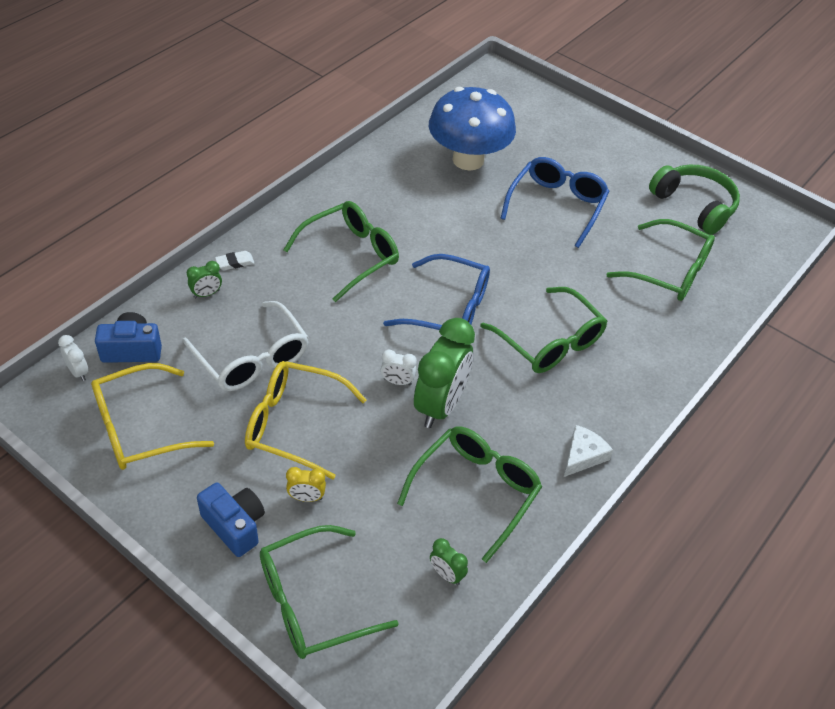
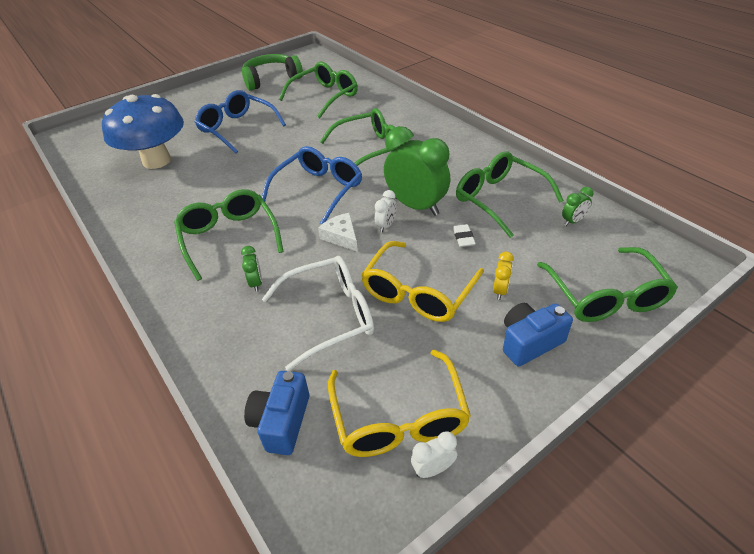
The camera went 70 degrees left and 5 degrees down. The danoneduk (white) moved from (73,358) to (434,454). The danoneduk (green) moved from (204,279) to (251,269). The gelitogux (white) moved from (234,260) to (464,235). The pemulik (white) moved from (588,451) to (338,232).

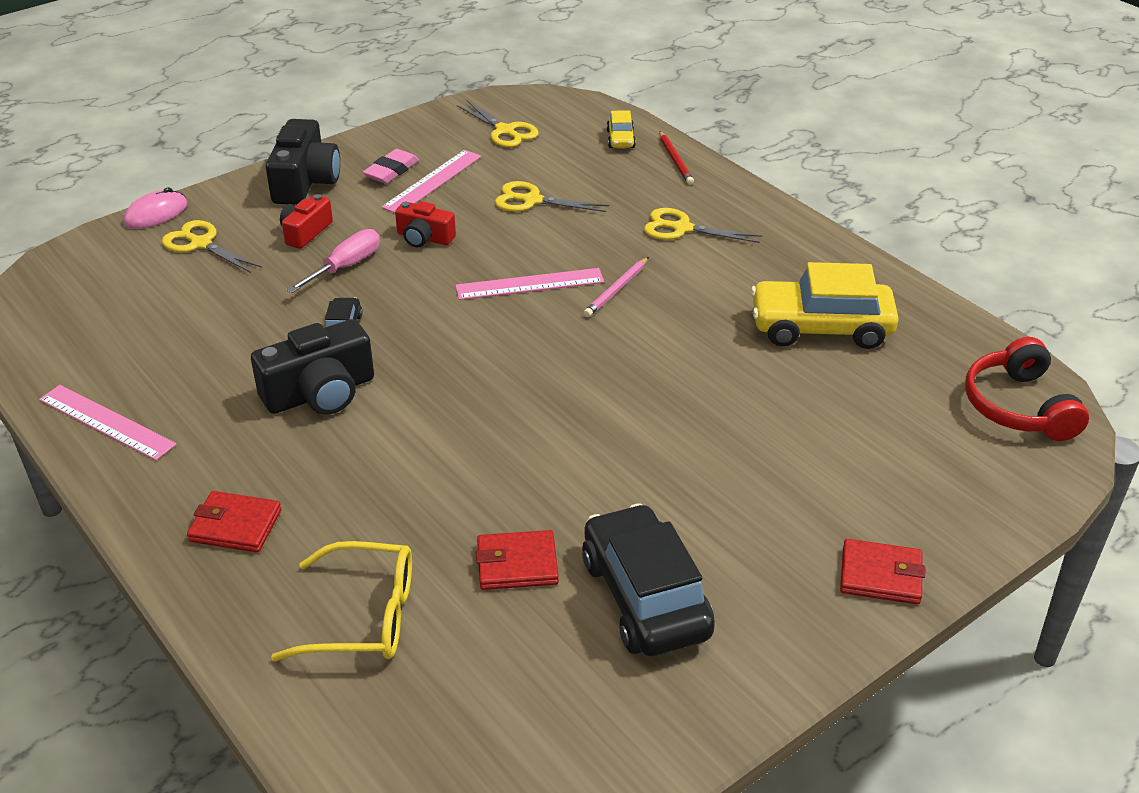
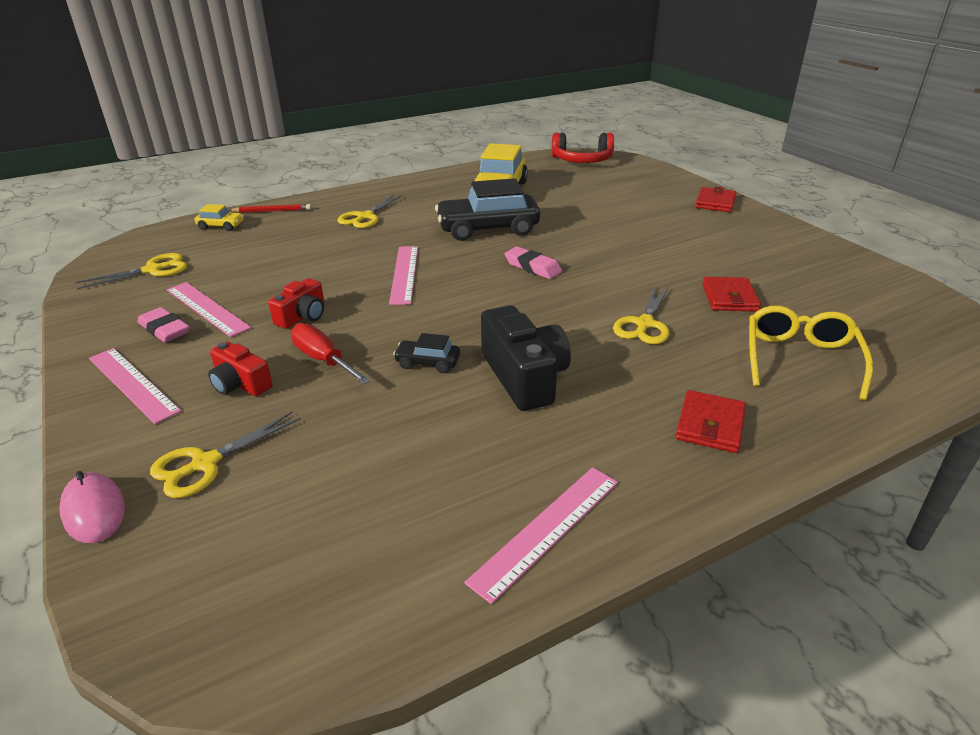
The camera went 80 degrees left and 5 degrees down. The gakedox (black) at (303,162) was replaced by the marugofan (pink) at (135,386). The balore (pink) at (333,261) became the balore (red) at (330,353). The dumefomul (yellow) moved from (552,196) to (641,316). The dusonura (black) moved from (648,579) to (487,209). The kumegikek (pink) at (616,287) disappeared. The gelitogux (pink) at (533,263) appeared.

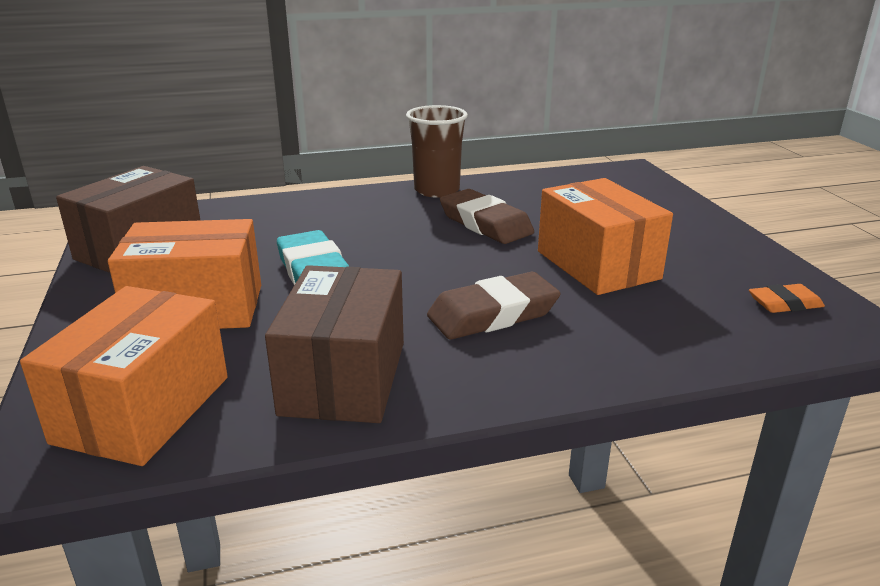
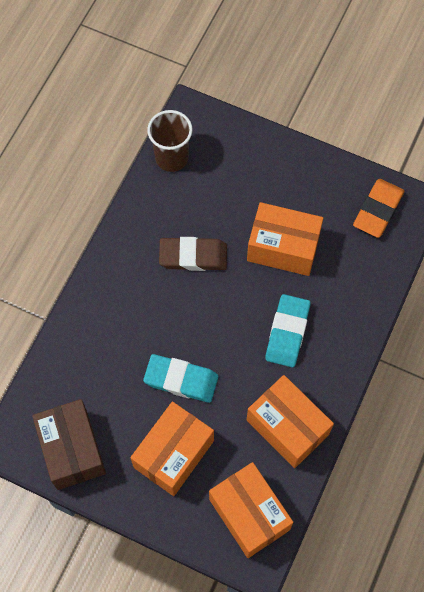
The camera went 50 degrees left and 40 degrees up. The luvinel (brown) at (334,344) became the luvinel (orange) at (290,421). The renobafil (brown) moved from (437,151) to (170,141). The gelitogux (brown) at (494,306) became the gelitogux (turquoise) at (288,330). The gelitogux (orange) at (787,298) changed to 1.75 times the size.

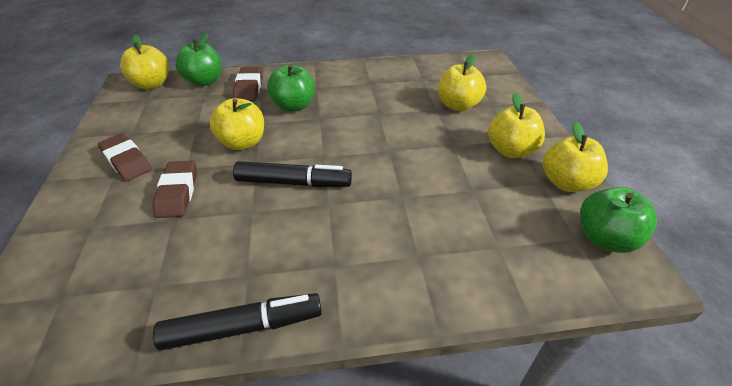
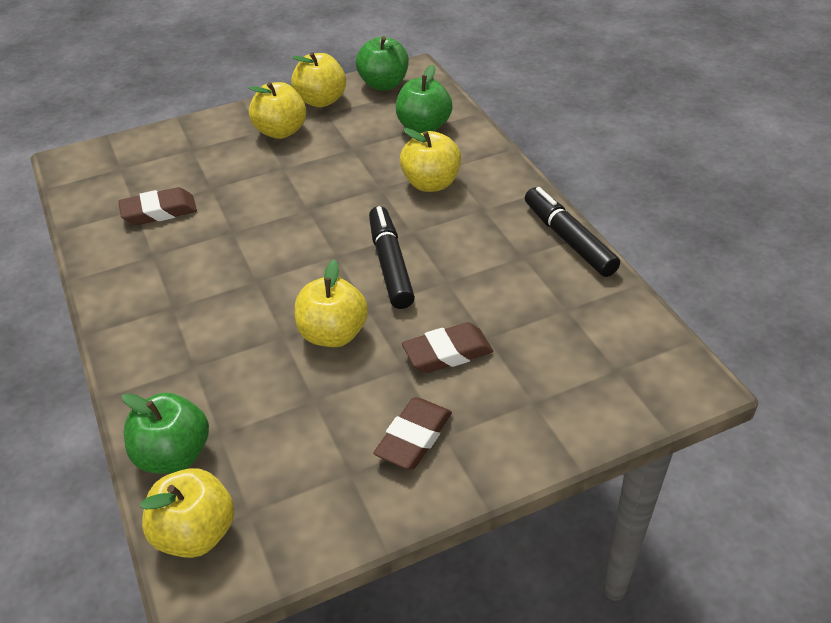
The camera went 105 degrees left and 0 degrees up. The gelitogux (brown) moved from (247,84) to (157,206). The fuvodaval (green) moved from (291,88) to (424,99). The fuvodaval (yellow) moved from (462,82) to (430,160).

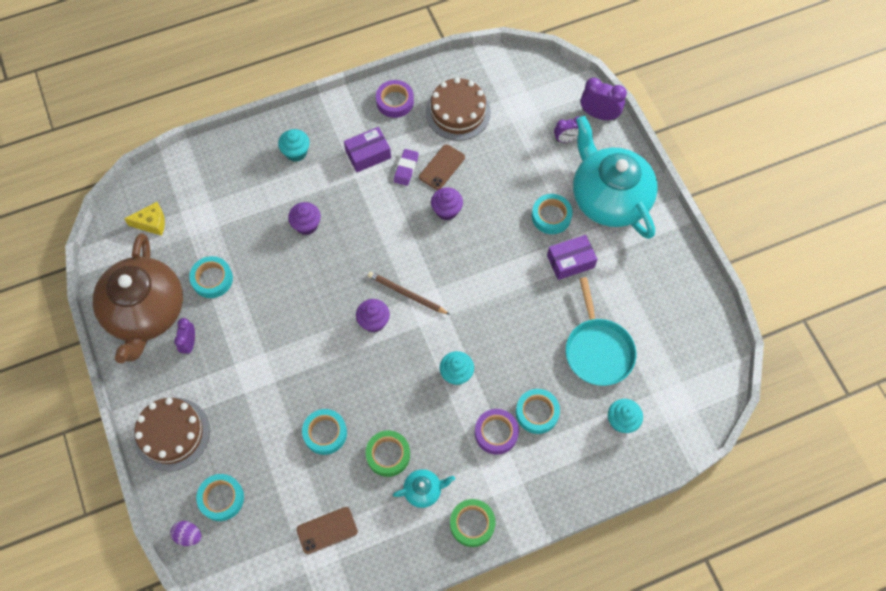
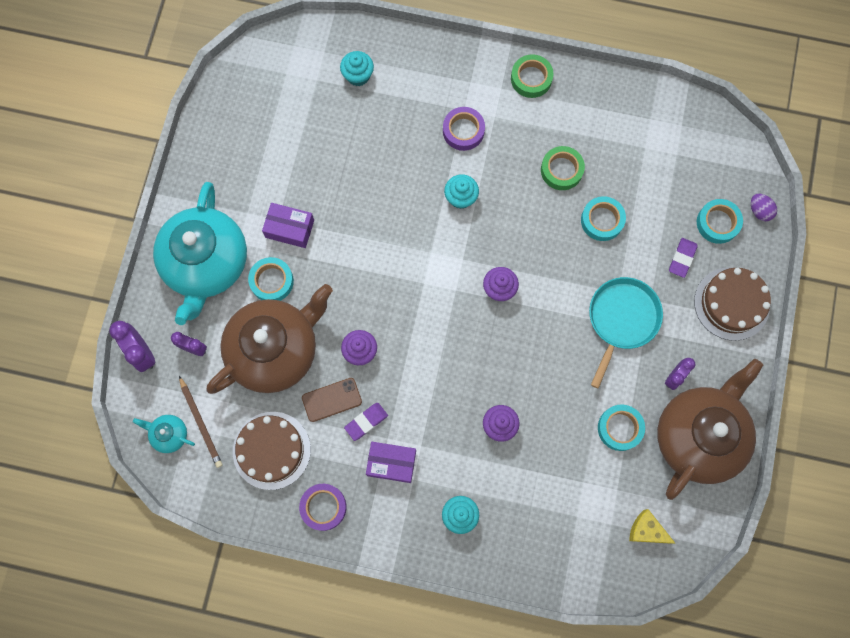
The camera went 145 degrees left and 10 degrees up. The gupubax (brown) at (327,530) disappeared. The kumegikek (brown) moved from (409,293) to (201,422). The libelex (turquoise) moved from (424,488) to (164,434). The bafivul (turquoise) at (538,411) disappeared. The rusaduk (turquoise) moved from (601,331) to (626,333). The libelex (brown) at (270,339) appeared. The gelitogux (purple) at (683,258) appeared.

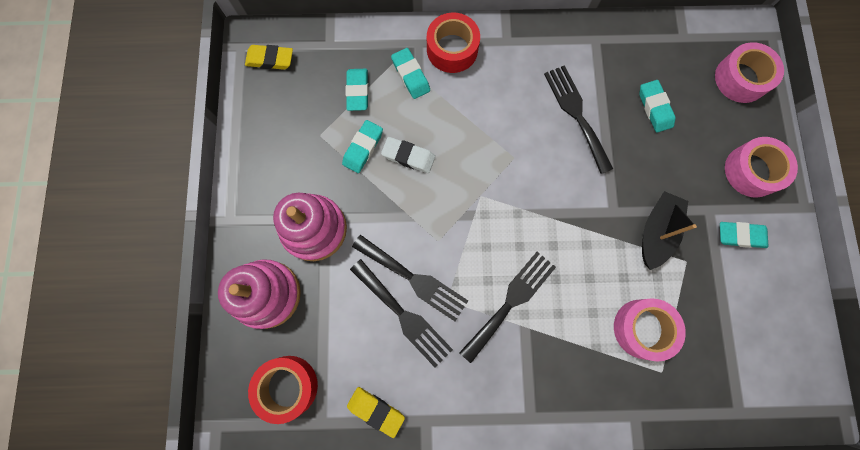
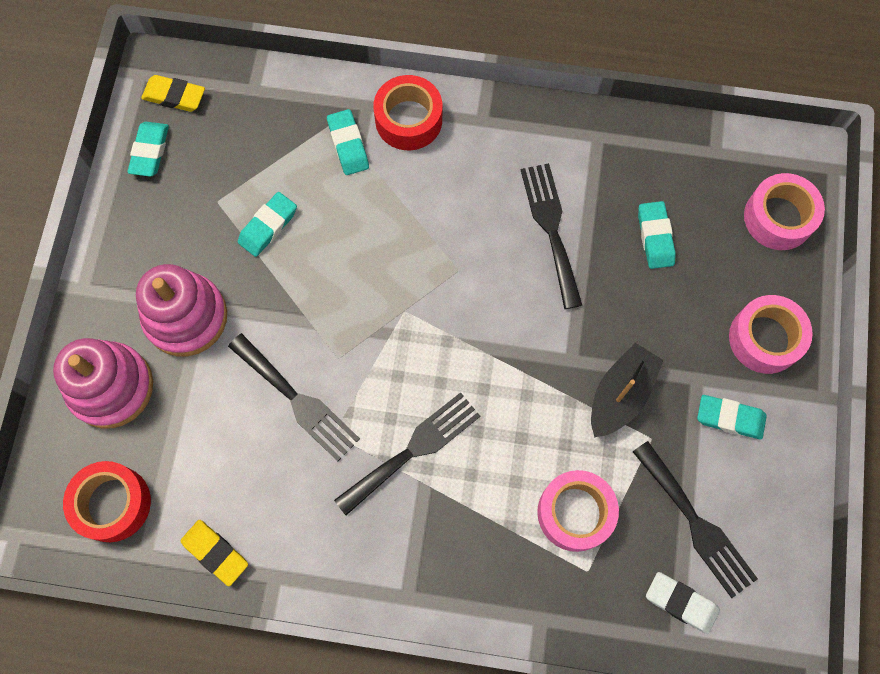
The camera went 10 degrees right and 5 degrees down. The gelitogux (turquoise) moved from (357,90) to (148,149). The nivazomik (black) moved from (401,313) to (695,519). The gelitogux (white) moved from (408,155) to (683,603).

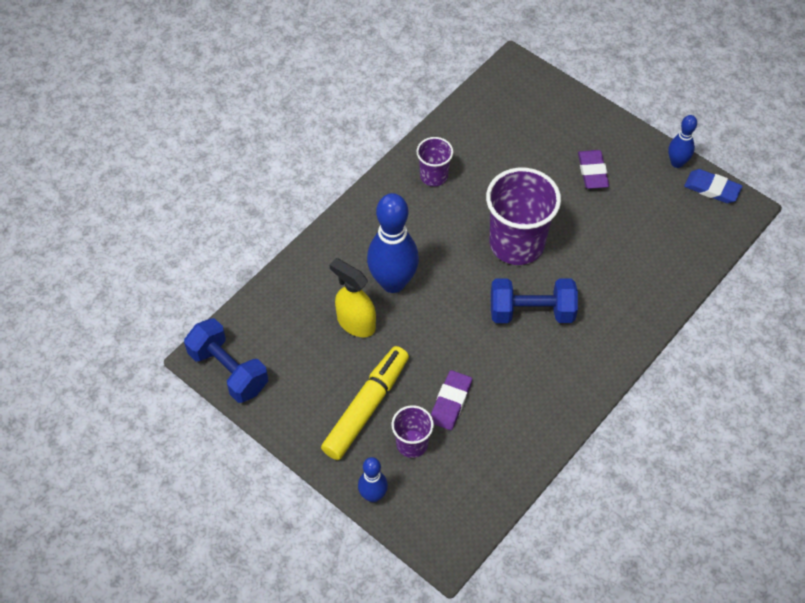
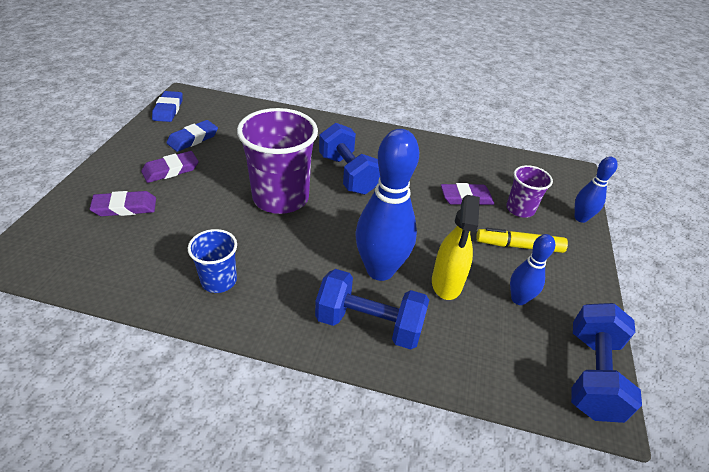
The camera went 120 degrees left and 15 degrees down. The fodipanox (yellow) at (365,403) changed to 0.67 times the size. The renobafil (purple) at (434,161) became the renobafil (blue) at (212,261). The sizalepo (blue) moved from (682,141) to (532,269). The gelitogux (purple) at (123,203) appeared. The gelitogux (blue) at (192,136) appeared. The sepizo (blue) at (372,309) appeared.

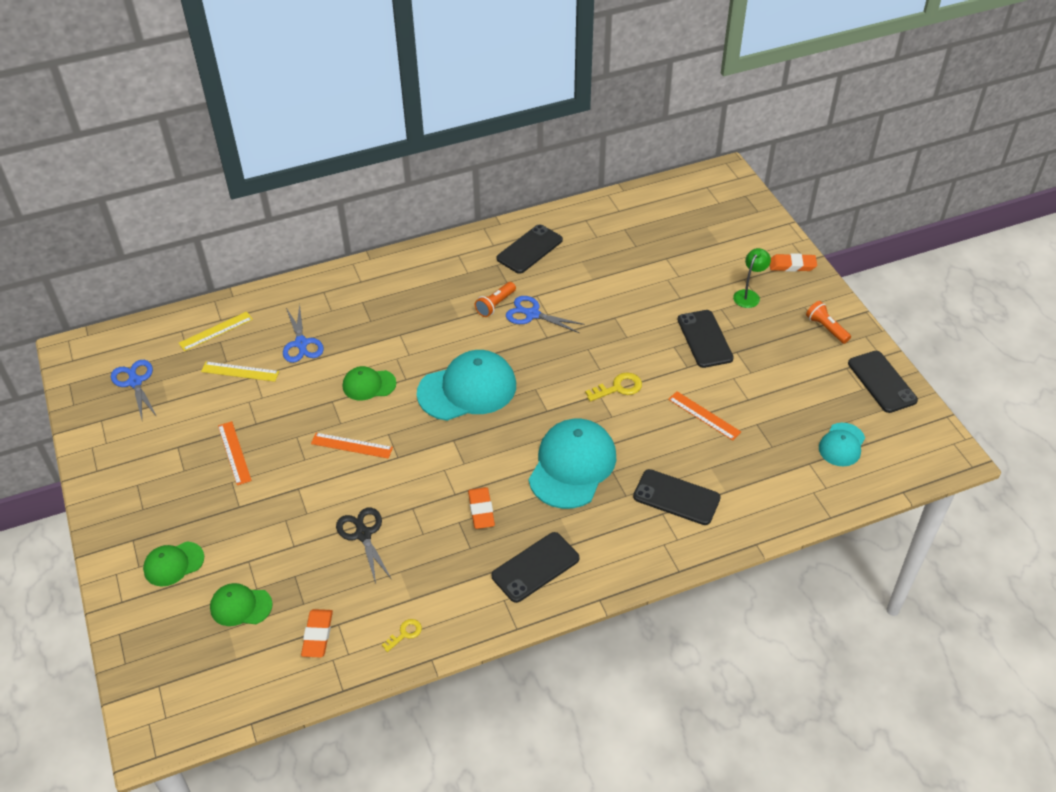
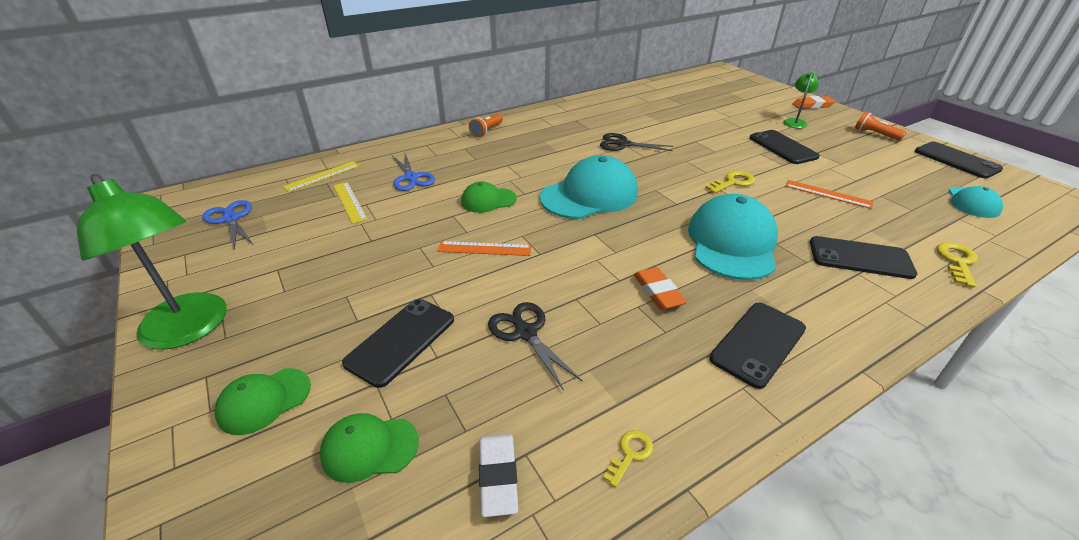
The camera went 10 degrees left and 10 degrees down. The marugofan (yellow) at (240,372) turned 60 degrees clockwise. The marugofan (orange) at (235,453) disappeared. The gelitogux (orange) at (317,633) became the gelitogux (white) at (499,475). The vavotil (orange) moved from (495,299) to (486,125). The gupubax (black) moved from (530,249) to (398,343). The dumefomul (blue) at (545,314) became the dumefomul (black) at (636,142). The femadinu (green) at (151,262) appeared. The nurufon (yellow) at (957,265) appeared.

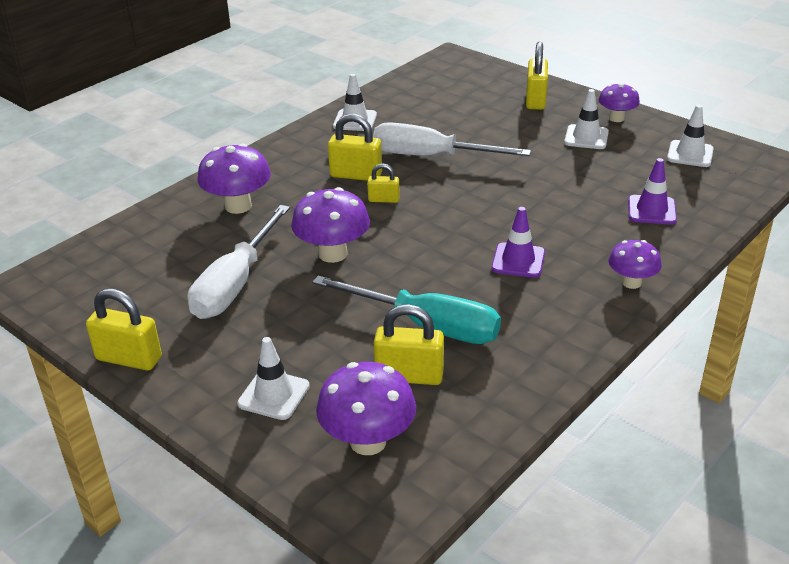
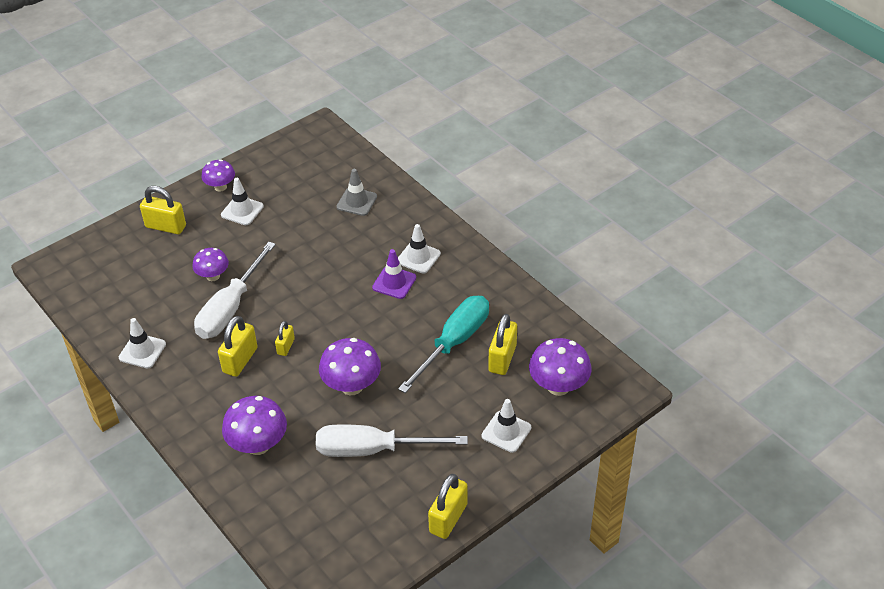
The camera went 80 degrees left and 10 degrees up. The balore (white) at (239,262) turned 150 degrees clockwise. The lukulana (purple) moved from (635,264) to (210,264). The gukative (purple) at (652,191) became the gukative (grey) at (356,192). The gukative (white) moved from (690,136) to (419,249).

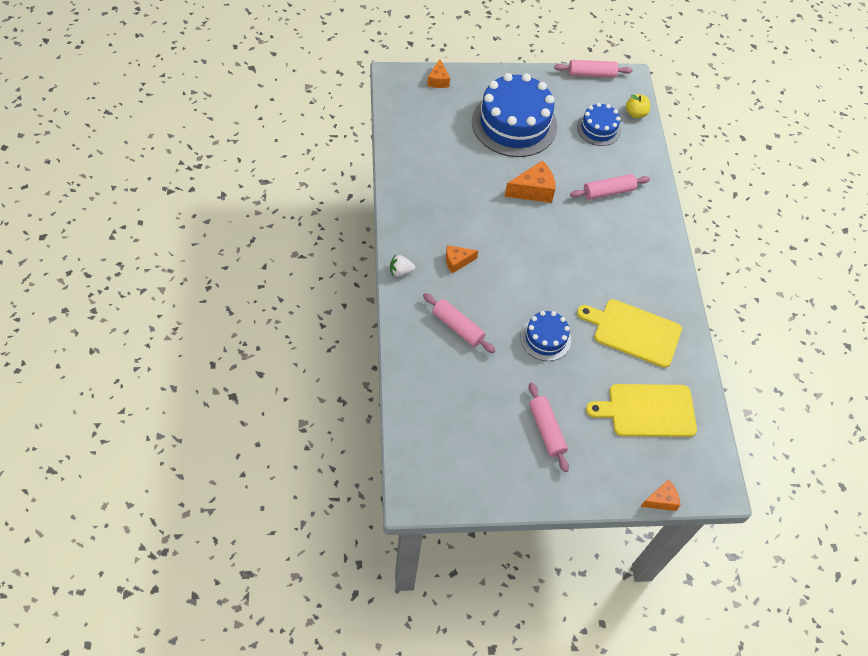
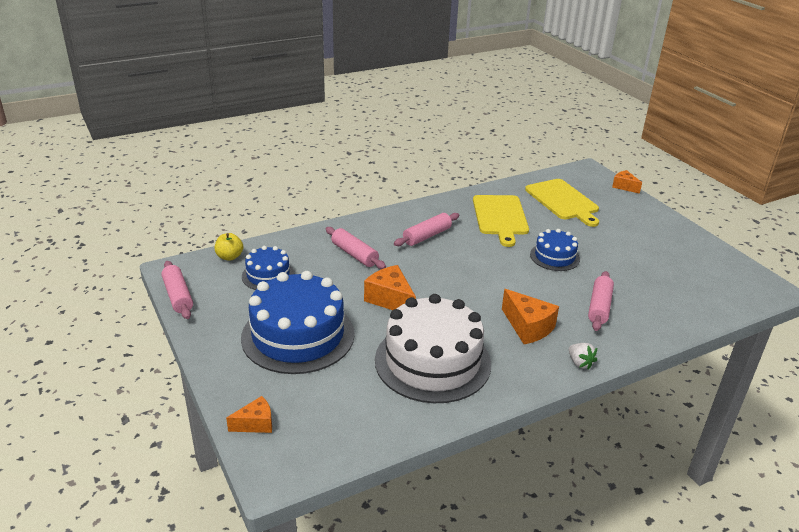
The camera went 110 degrees left and 25 degrees down. The pemulik (orange) at (462,259) changed to 1.59 times the size. The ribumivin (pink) moved from (549,427) to (426,229). The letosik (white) at (433,348) appeared.

